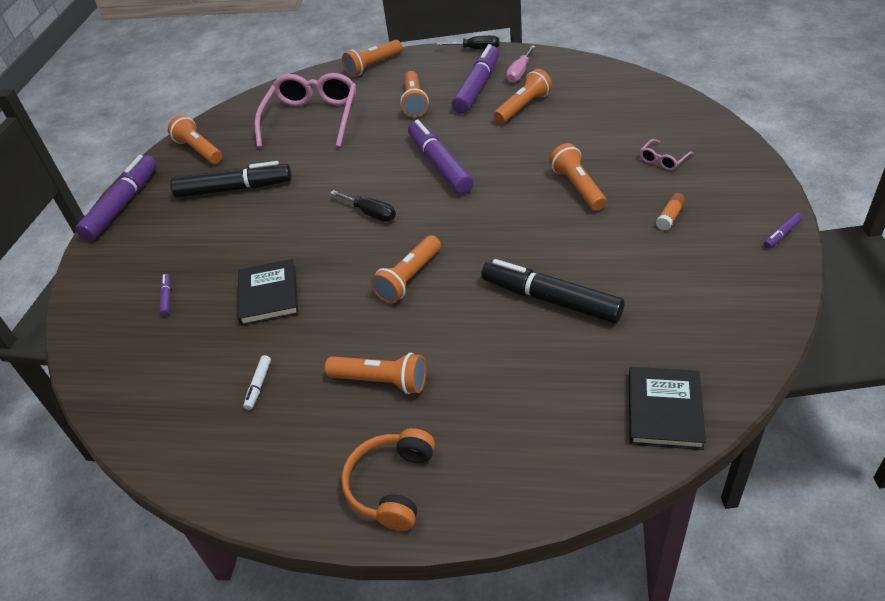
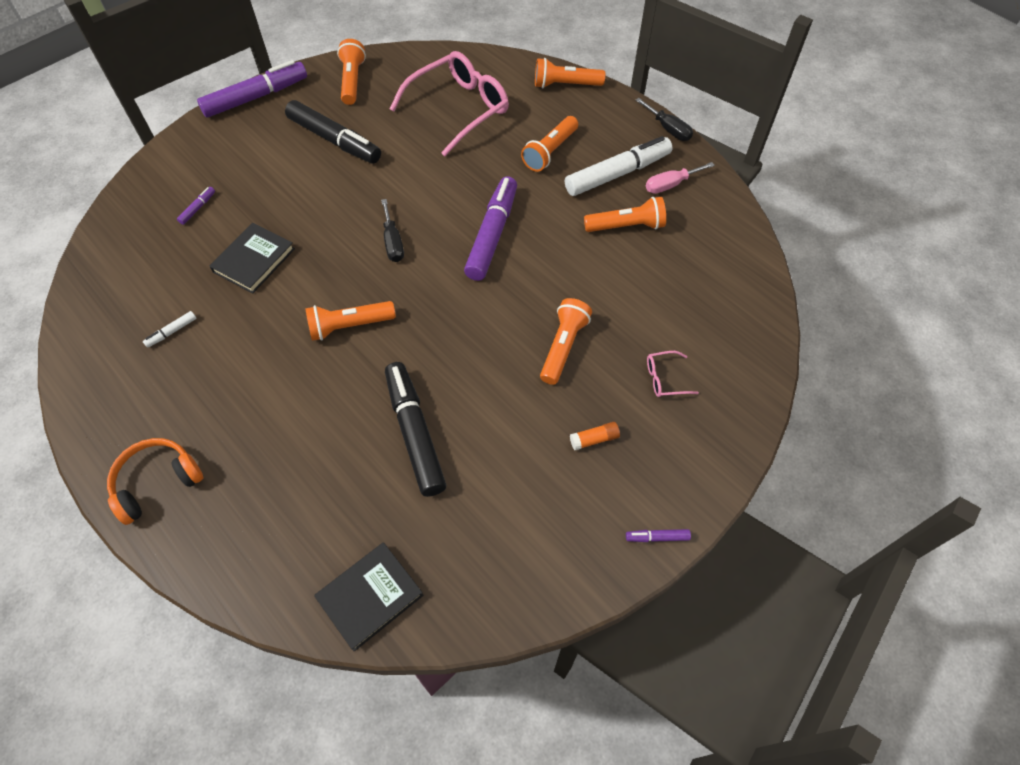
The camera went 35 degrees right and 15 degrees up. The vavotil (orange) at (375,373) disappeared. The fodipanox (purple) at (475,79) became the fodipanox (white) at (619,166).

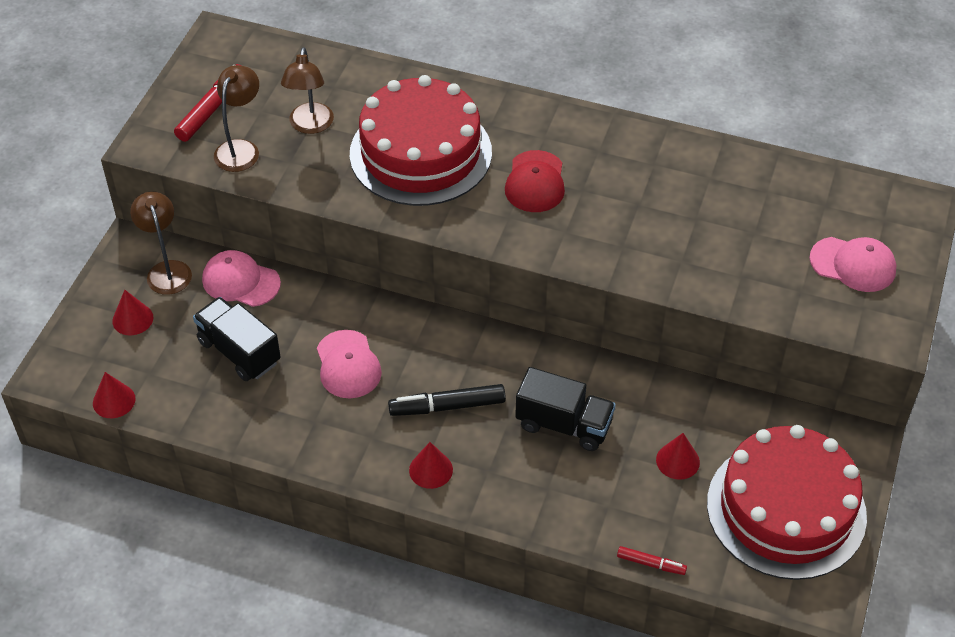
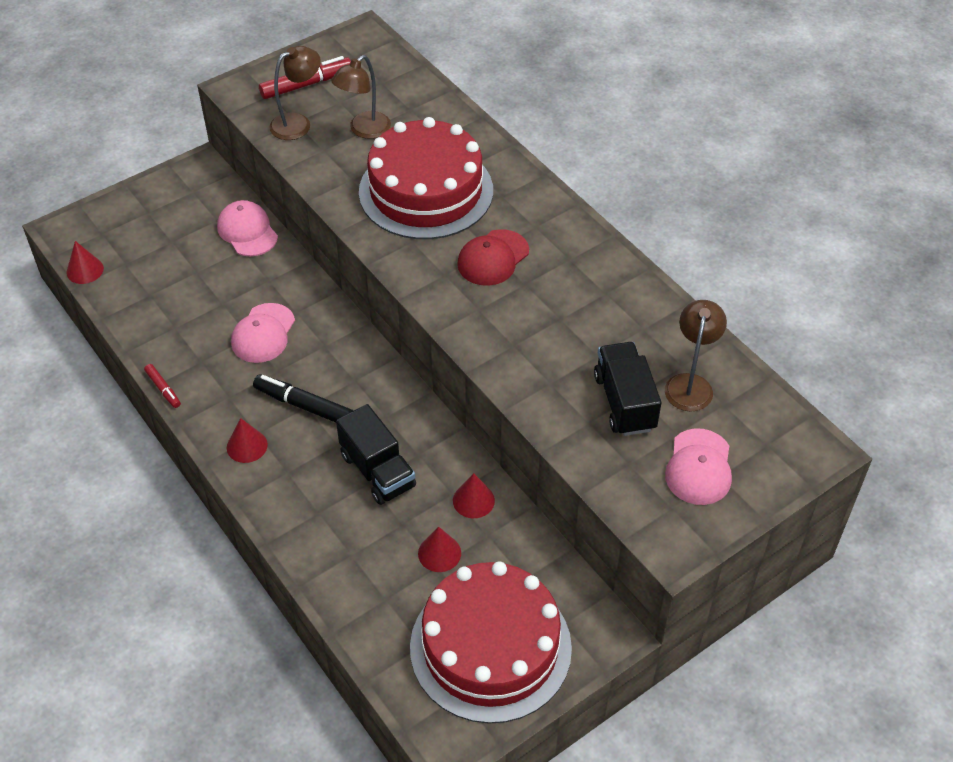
The camera went 35 degrees right and 0 degrees up. The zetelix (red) moved from (132,312) to (474,495). The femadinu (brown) moved from (161,243) to (696,356). The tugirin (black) moved from (237,339) to (628,389). The fodipanox (red) moved from (652,560) to (162,386). The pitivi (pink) at (852,264) turned 45 degrees clockwise.

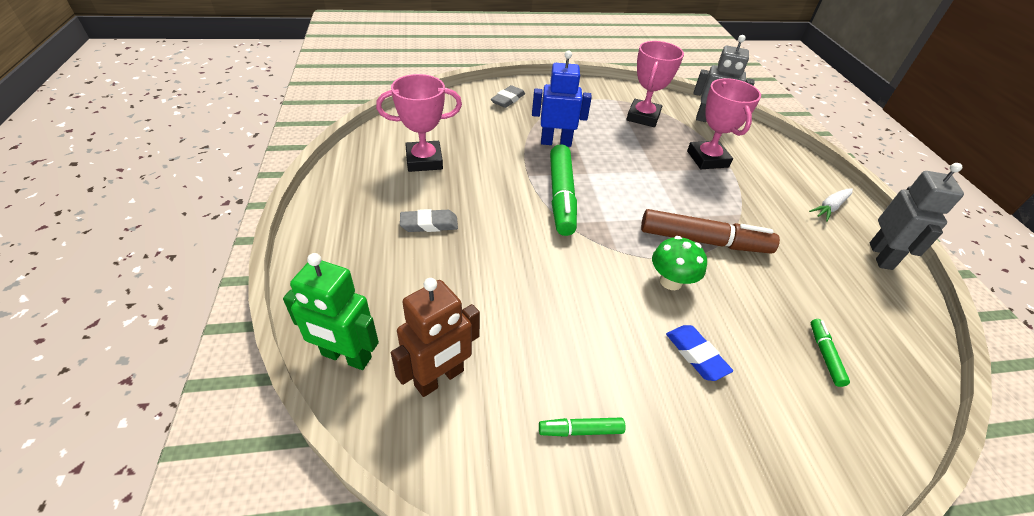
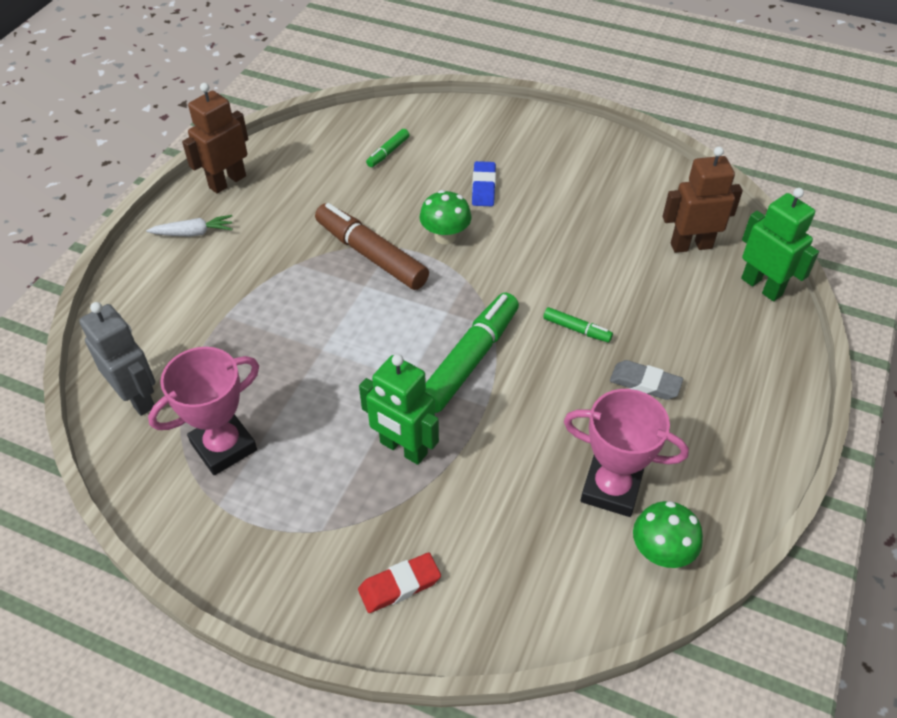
The camera went 145 degrees left and 5 degrees up. The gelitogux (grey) at (508,96) became the gelitogux (red) at (399,583). The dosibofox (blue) at (562,99) became the dosibofox (green) at (399,409). The fodipanox (green) moved from (582,427) to (578,325). The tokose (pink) at (724,123) disappeared. The dosibofox (grey) at (917,216) became the dosibofox (brown) at (215,138). The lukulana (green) at (668,534) appeared.

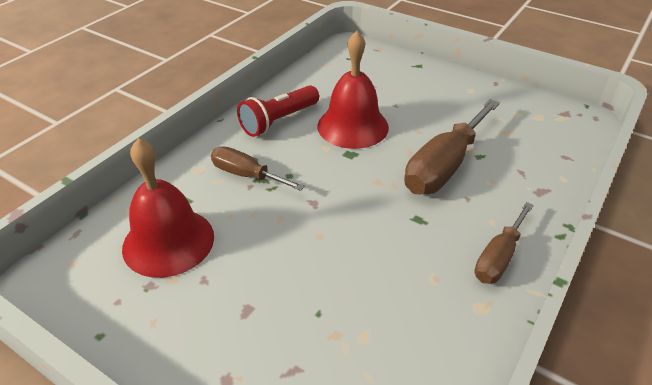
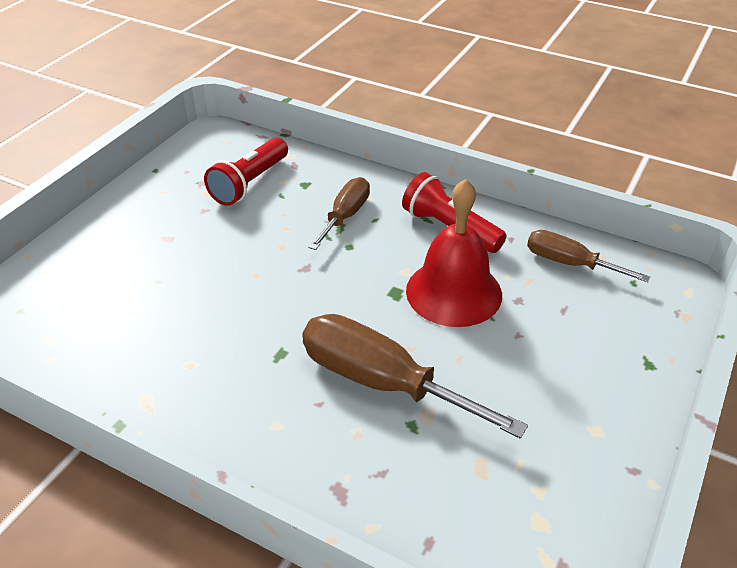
The camera went 85 degrees right and 0 degrees up. The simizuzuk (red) at (168,208) was replaced by the vavotil (red) at (246,171). The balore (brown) moved from (504,243) to (589,256).

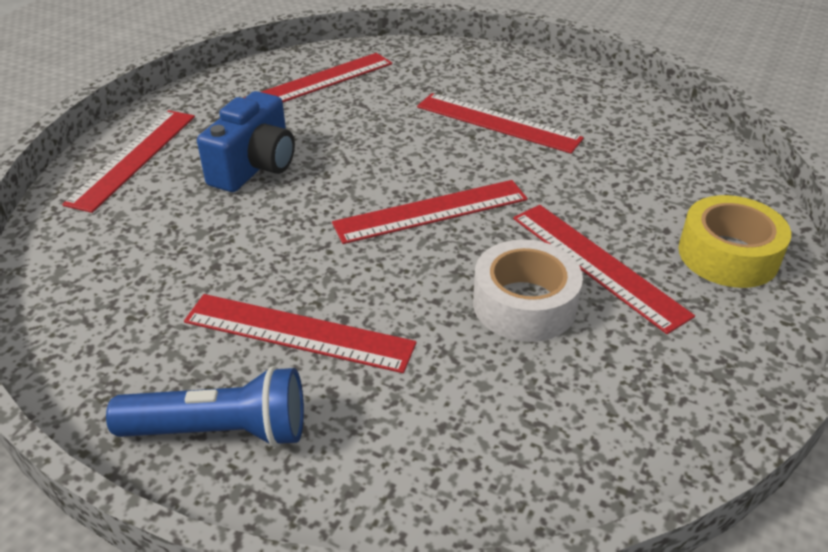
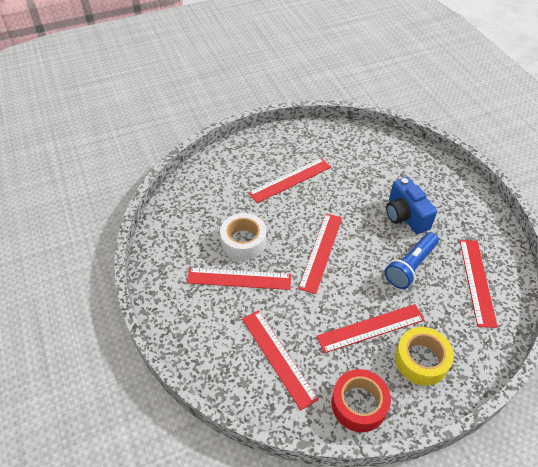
The camera went 130 degrees right and 10 degrees up. The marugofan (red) moved from (128,161) to (280,360). The vavotil (blue) moved from (205,406) to (412,260). The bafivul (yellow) moved from (734,241) to (424,356). The bafivul (red) at (361,400) appeared.

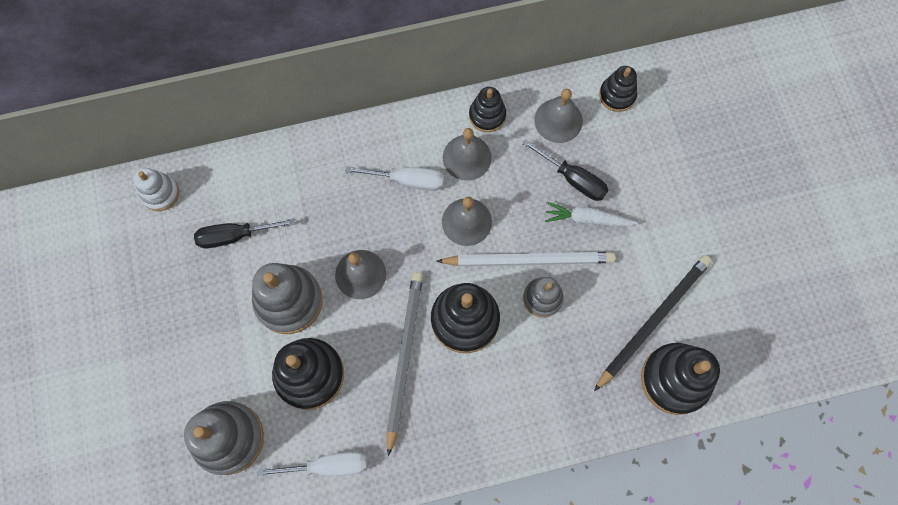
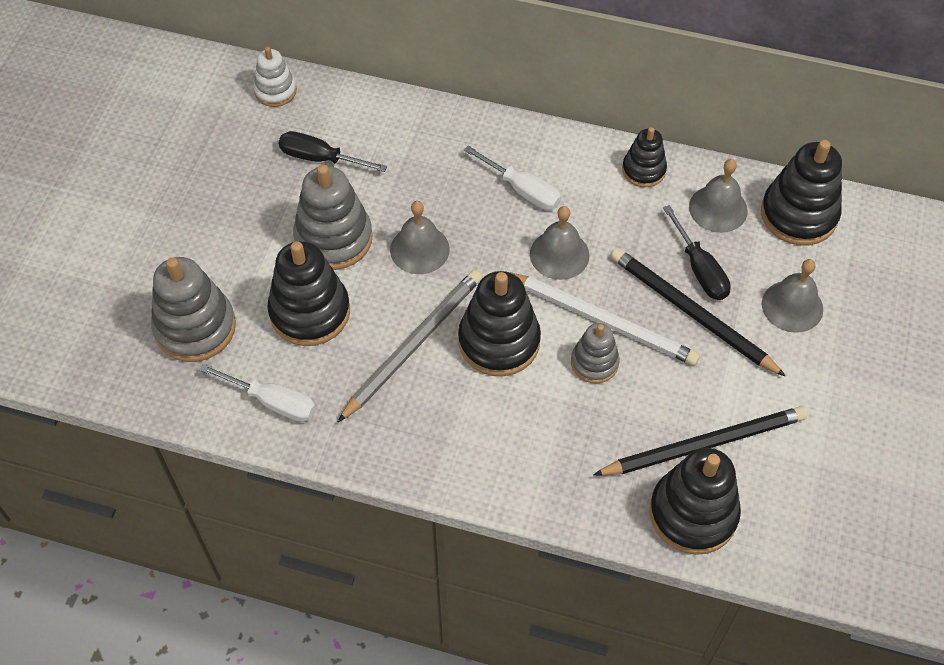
The camera went 30 degrees right and 15 degrees down. The simizuzuk (grey) moved from (467,154) to (792,296). The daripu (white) at (591,214) was replaced by the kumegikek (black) at (698,312). The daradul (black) at (618,89) changed to 1.72 times the size.

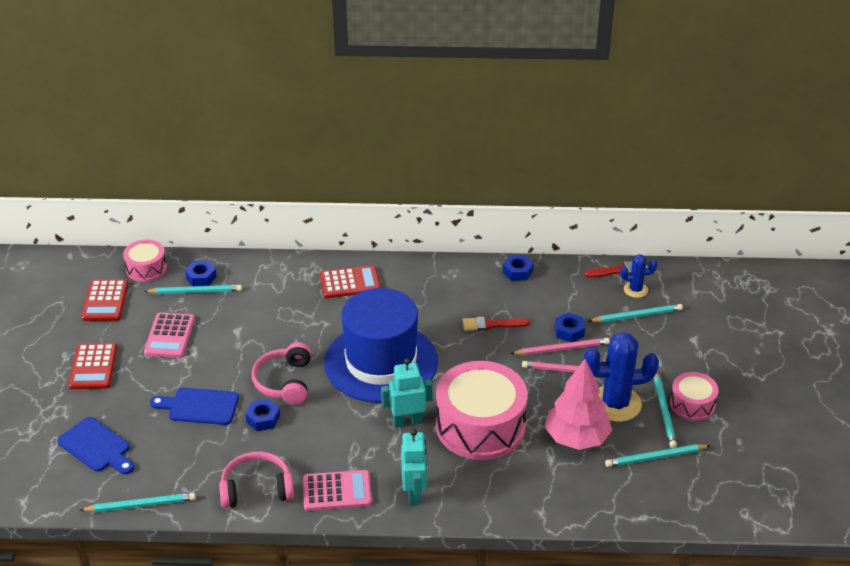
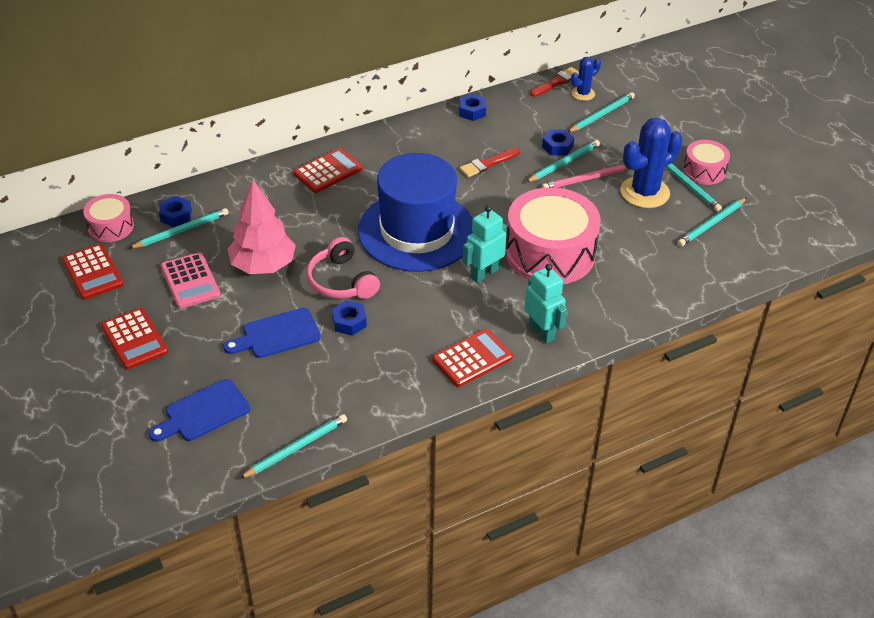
The camera went 30 degrees left and 5 degrees up. The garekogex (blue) at (95,445) turned 135 degrees clockwise. The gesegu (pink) at (256,480) disappeared. The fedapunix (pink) at (337,490) became the fedapunix (red) at (472,358). The kumegikek (pink) at (560,346) became the kumegikek (turquoise) at (563,161). The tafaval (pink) moved from (578,404) to (262,227).

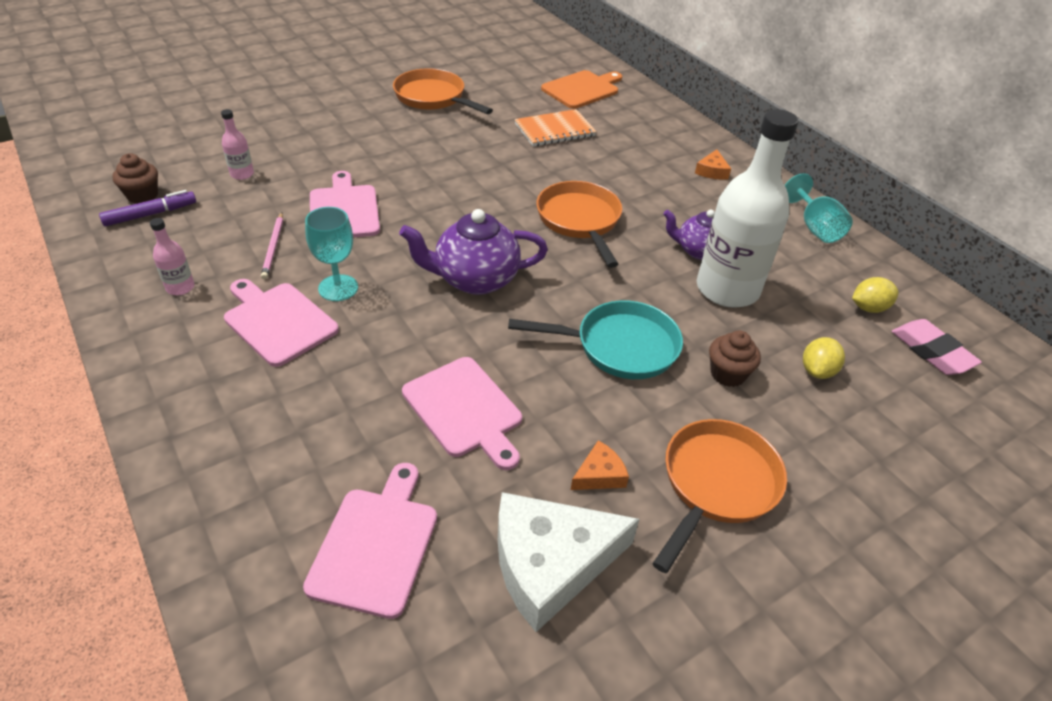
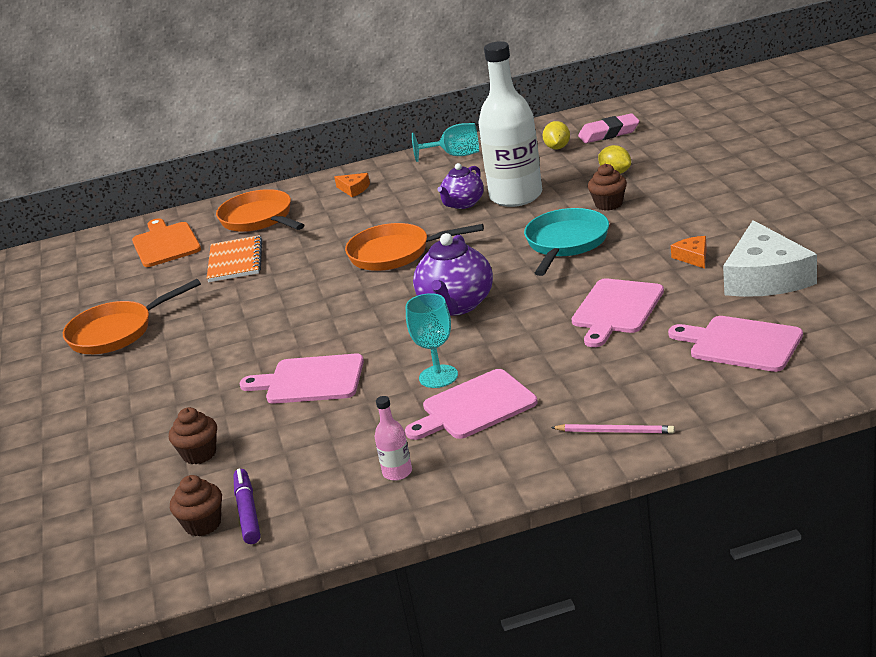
The camera went 65 degrees left and 15 degrees down. The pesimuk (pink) at (237,144) was replaced by the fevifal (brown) at (193,435). The kumegikek (pink) moved from (272,245) to (613,429). The garekogex (pink) at (462,413) turned 135 degrees clockwise. The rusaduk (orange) moved from (719,496) to (260,210).

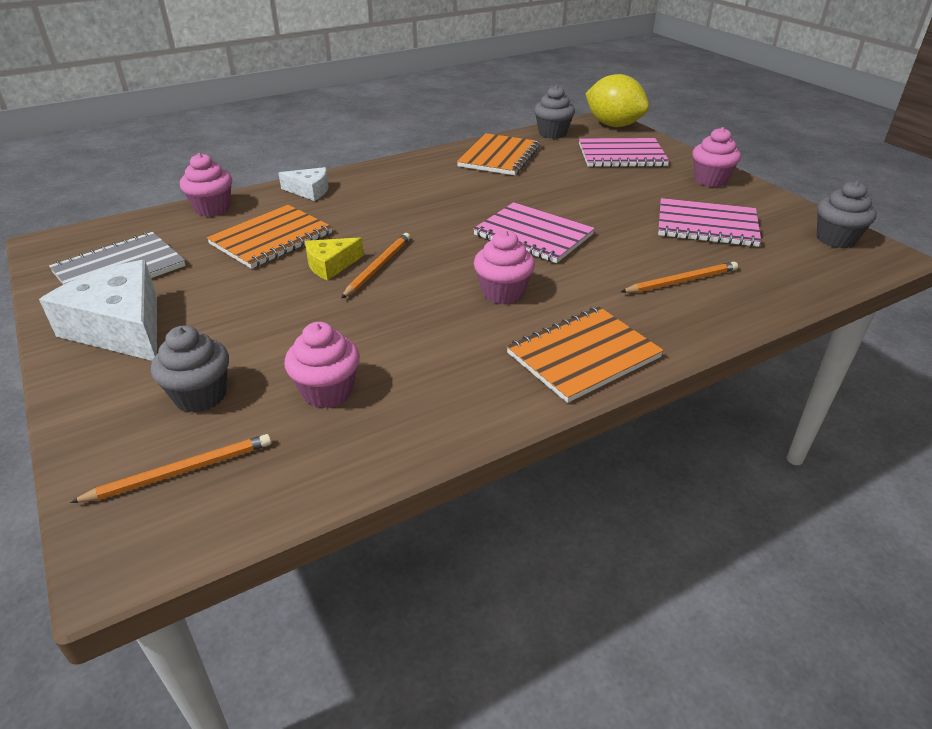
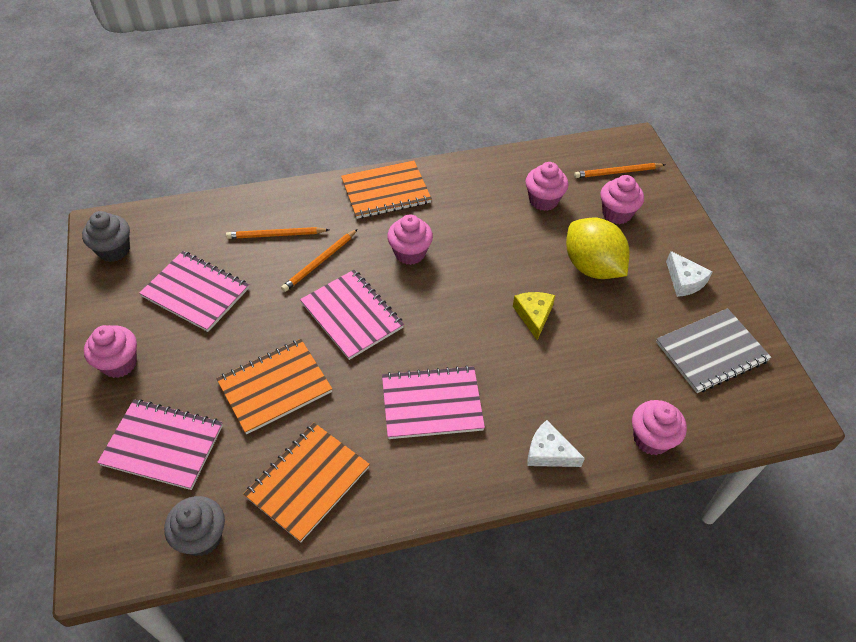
The camera went 165 degrees left and 15 degrees up. The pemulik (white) at (98,310) changed to 0.53 times the size. The fevifal (grey) at (190,369) became the fevifal (pink) at (622,199). The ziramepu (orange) moved from (269,237) to (274,386). The pemulik (yellow) at (334,259) turned 75 degrees counterclockwise. The kumegikek (orange) moved from (375,266) to (319,260). The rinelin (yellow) moved from (617,100) to (598,248). The ziramepu (pink) at (433,402) appeared.

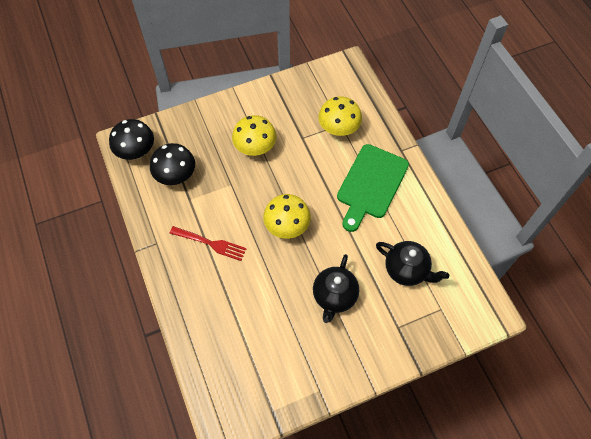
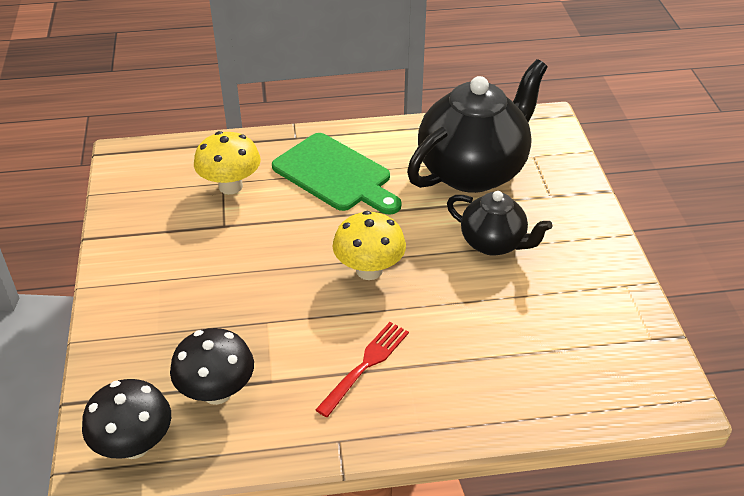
The camera went 75 degrees left and 20 degrees down. The lukulana (yellow) at (254,135) disappeared. The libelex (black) at (412,263) changed to 1.82 times the size.

